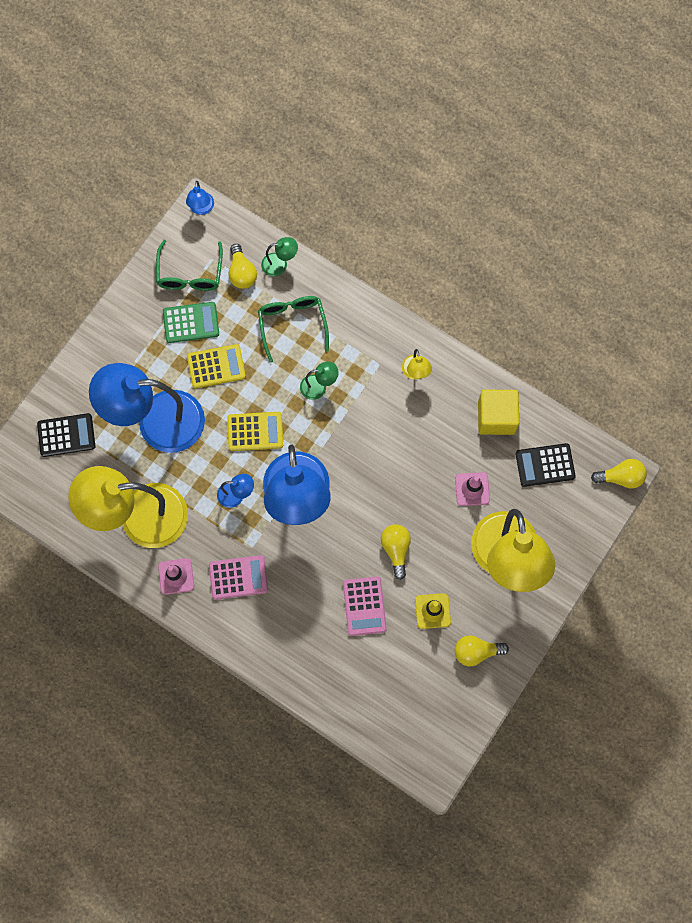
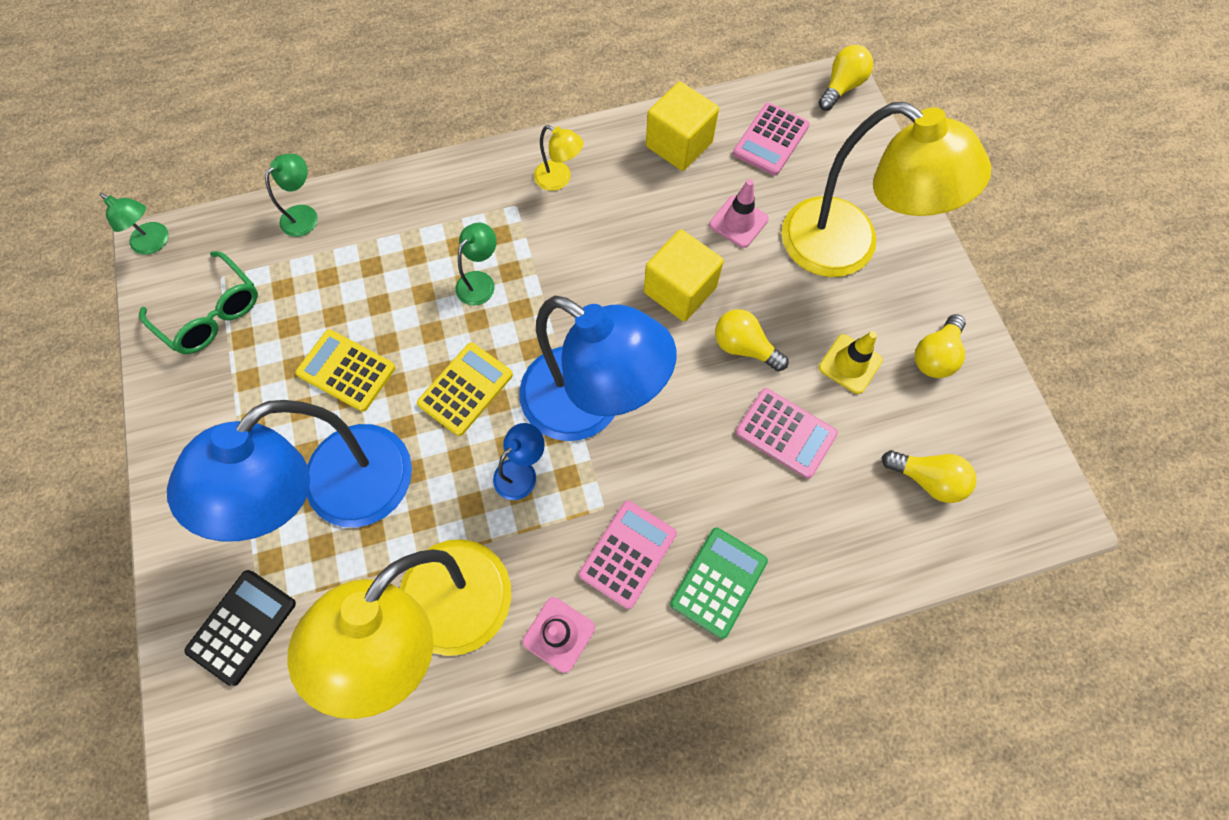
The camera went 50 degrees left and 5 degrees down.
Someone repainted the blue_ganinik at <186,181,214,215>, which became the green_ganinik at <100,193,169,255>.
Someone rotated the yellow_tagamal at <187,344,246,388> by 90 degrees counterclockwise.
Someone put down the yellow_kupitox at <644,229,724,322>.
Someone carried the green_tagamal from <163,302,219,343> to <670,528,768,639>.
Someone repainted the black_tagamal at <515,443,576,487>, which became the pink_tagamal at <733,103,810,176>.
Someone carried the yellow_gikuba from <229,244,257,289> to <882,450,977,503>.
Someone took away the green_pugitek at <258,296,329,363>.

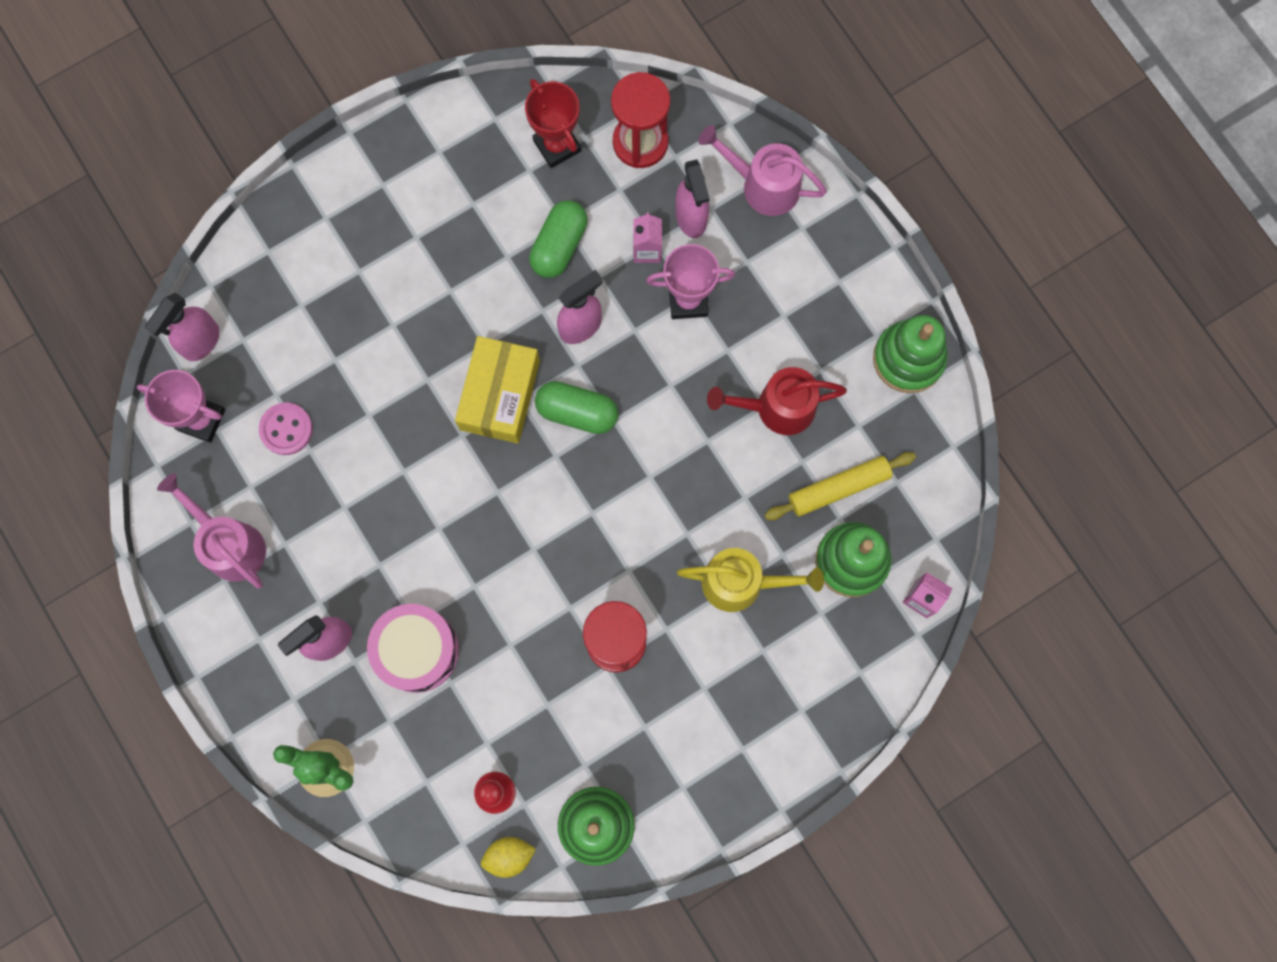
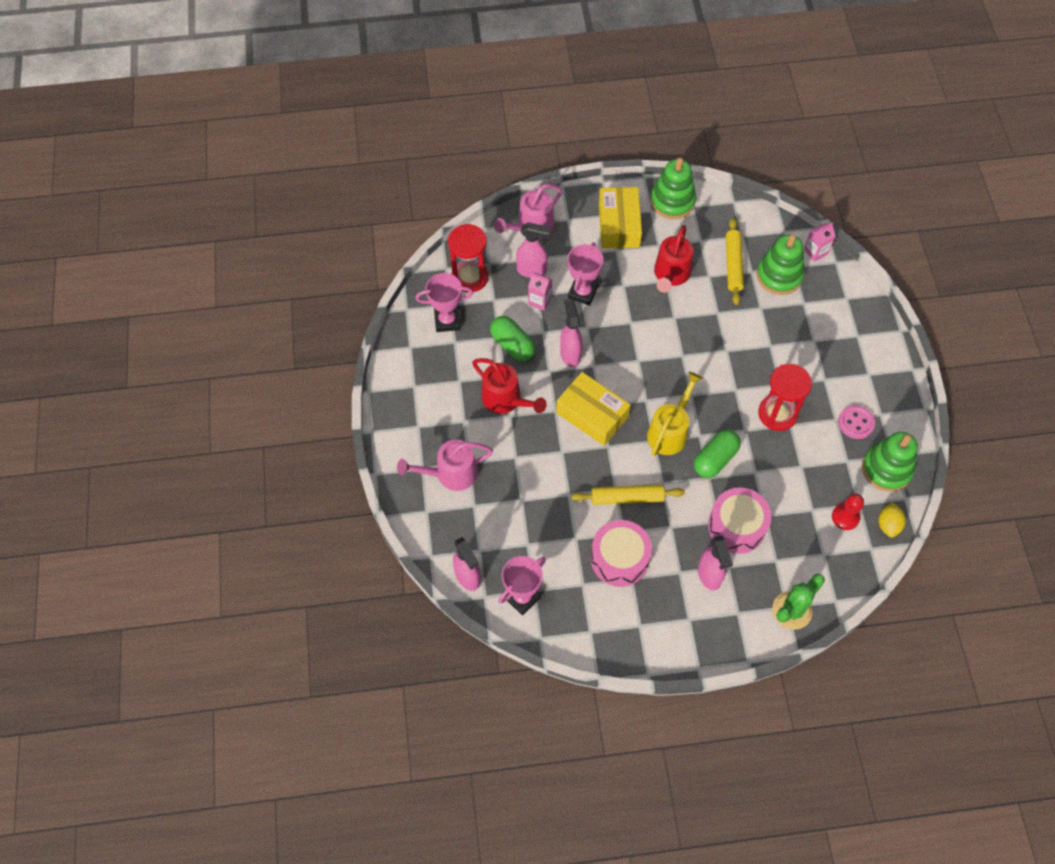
The camera went 65 degrees left and 15 degrees down.
Someone carried the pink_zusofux from <157,473,266,589> to <397,439,493,491>.
Someone repainted the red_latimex at <525,79,581,168>, which became the pink_latimex at <416,273,474,332>.
Someone put down the red_zusofux at <472,358,547,414>.
Someone put down the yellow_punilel at <571,485,685,505>.
Someone put down the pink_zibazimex at <591,520,652,587>.
Someone put down the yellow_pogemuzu at <599,187,642,248>.
Someone carried the yellow_zusofux from <677,548,824,612> to <647,372,703,456>.
Someone carried the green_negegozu from <535,381,618,434> to <694,429,741,478>.
Someone carried the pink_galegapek from <259,403,313,455> to <838,405,875,439>.

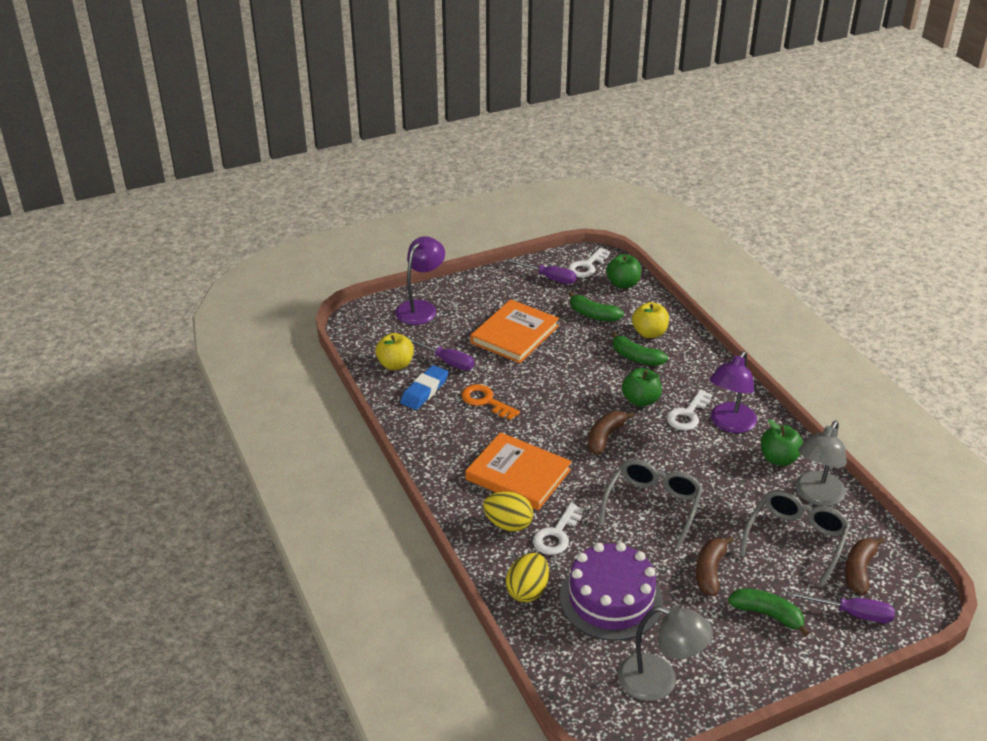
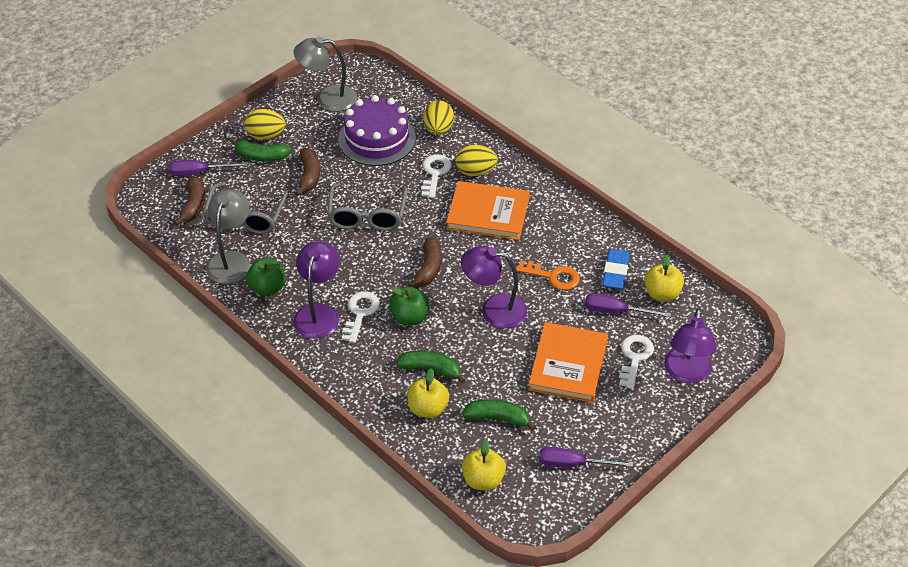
The camera went 160 degrees right and 10 degrees up.
Someone put down the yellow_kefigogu at <244,109,286,140>.
Someone put down the purple_ganinik at <461,246,527,329>.
Someone repainted the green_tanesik at <606,254,641,289>, which became the yellow_tanesik at <462,439,506,490>.
Someone carried the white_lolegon from <568,248,610,278> to <619,335,654,389>.

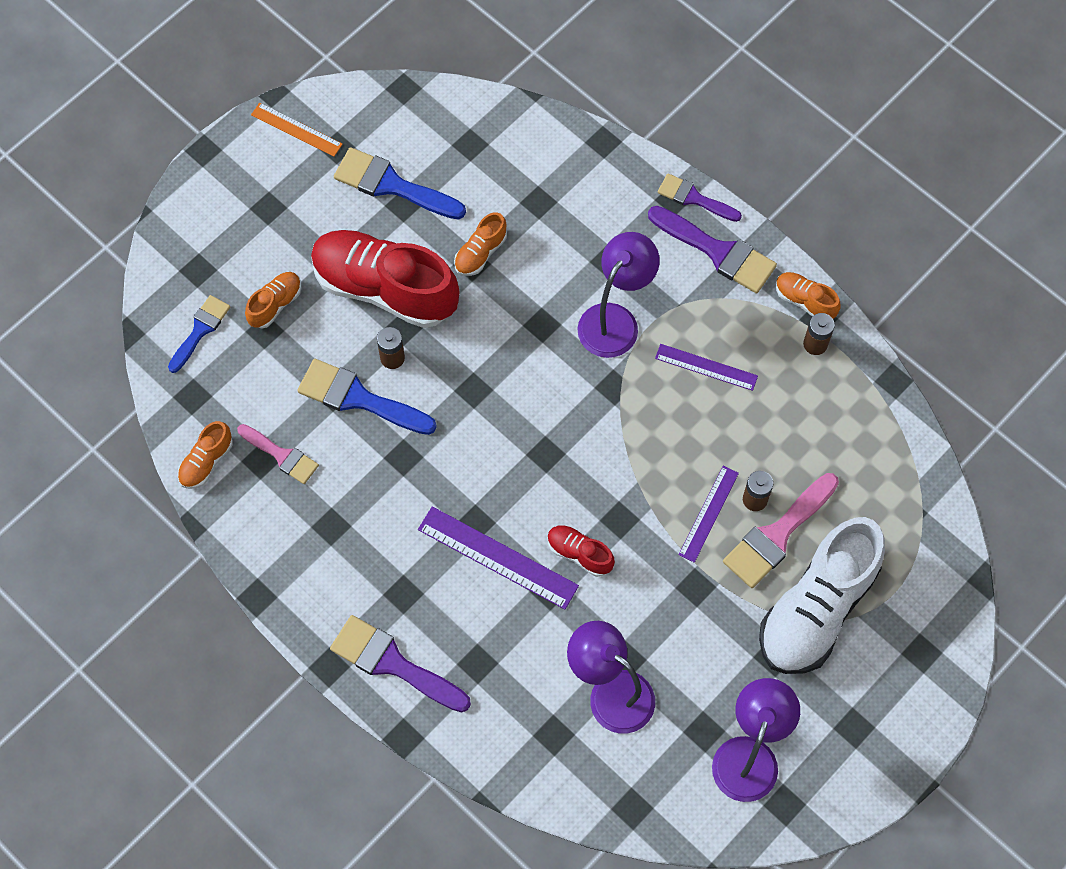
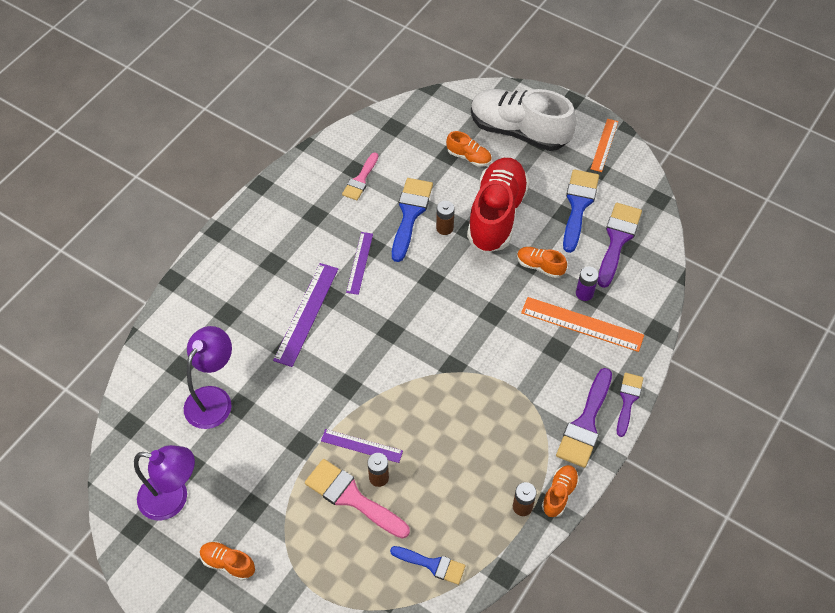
The camera went 80 degrees right and 10 degrees down.
Someone carried the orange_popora from <177,421,233,489> to <200,541,255,581>.
Someone carried the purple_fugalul from <655,344,758,391> to <346,232,373,295>.
Someone carried the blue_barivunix from <168,295,230,373> to <390,546,465,585>.
Someone carried the white_popora from <759,517,885,674> to <471,89,577,151>.
Someone put down the orange_fugalul at <521,297,644,352>.
Someone put down the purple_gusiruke at <576,266,599,301>.
Someone carried the purple_barivunix from <330,615,471,712> to <597,203,642,288>.
Someone took away the red_popora at <548,525,615,577>.
Someone took away the purple_ganinik at <577,232,660,358>.

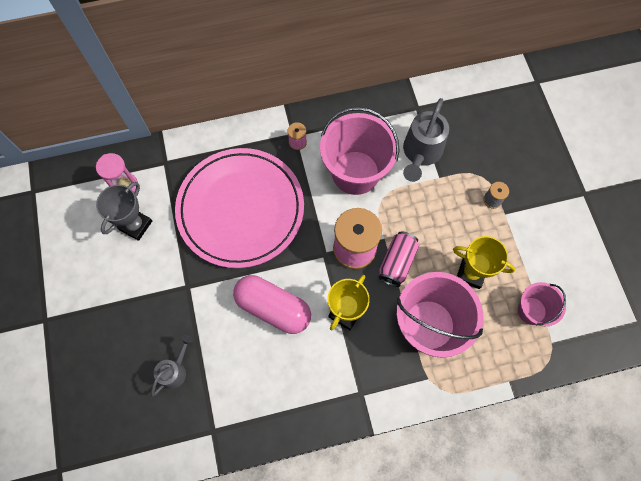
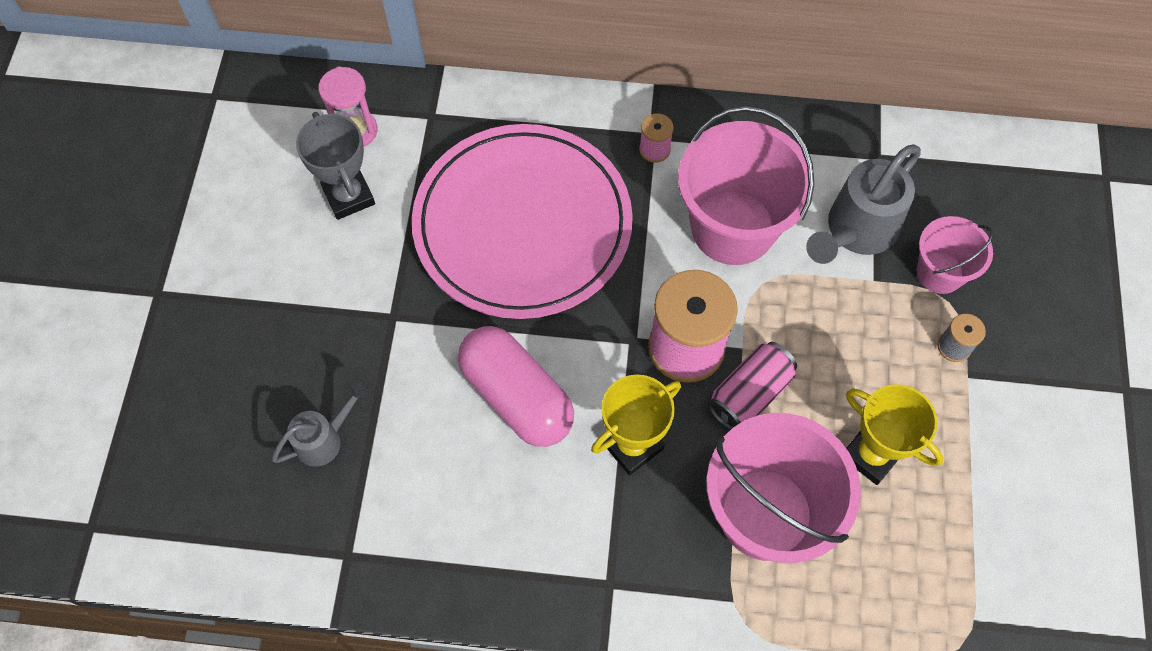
The camera went 20 degrees right and 5 degrees down.
Someone rotated the grey_latimex at <96,182,152,241> by 75 degrees counterclockwise.
Someone carried the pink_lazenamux from <518,282,566,326> to <917,216,993,294>.

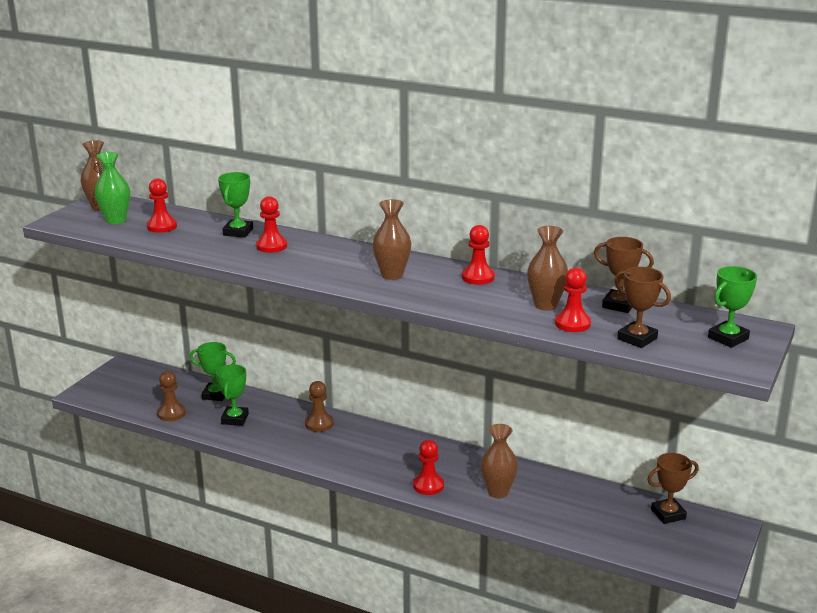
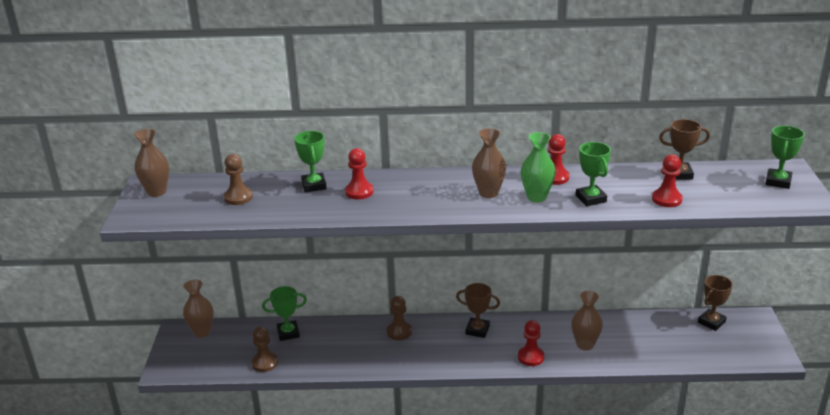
The camera went 25 degrees left and 5 degrees up.
Someone carried the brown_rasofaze from <527,226,568,311> to <183,280,214,338>.
Someone repainted the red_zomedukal at <147,178,177,233>, which became the brown_zomedukal at <224,154,253,205>.
Someone carried the brown_latimex from <614,267,671,348> to <456,283,500,338>.
Someone carried the green_rasofaze from <95,152,130,224> to <521,132,556,203>.
Someone carried the green_latimex from <216,364,249,426> to <576,142,611,206>.

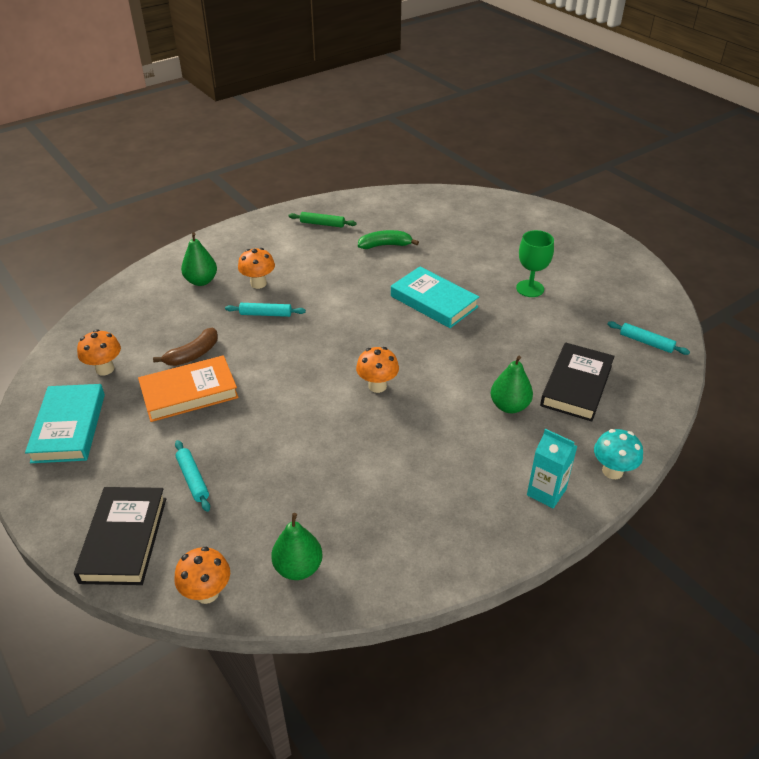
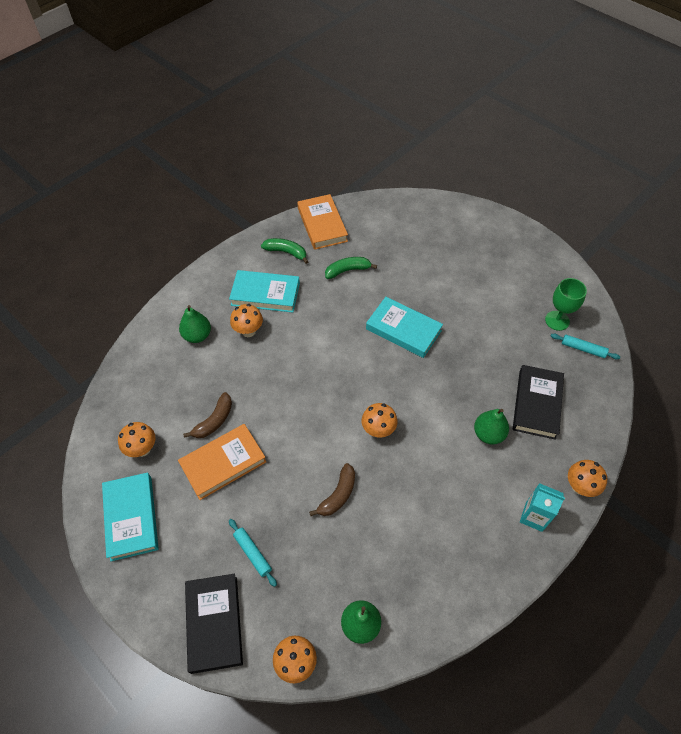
The camera went 10 degrees left and 15 degrees up.
Someone put down the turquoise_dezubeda at <229,270,300,313>.
Someone swapped the green_punilel at <289,212,356,227> for the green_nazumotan at <261,238,309,264>.
Someone put down the orange_dezubeda at <297,194,348,250>.
Someone put down the brown_nazumotan at <309,463,355,516>.
Someone carried the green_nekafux from <516,230,554,297> to <545,278,587,331>.
Someone repainted the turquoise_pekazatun at <594,429,643,479>, which became the orange_pekazatun at <568,460,607,497>.
Someone took away the turquoise_punilel at <225,303,306,317>.

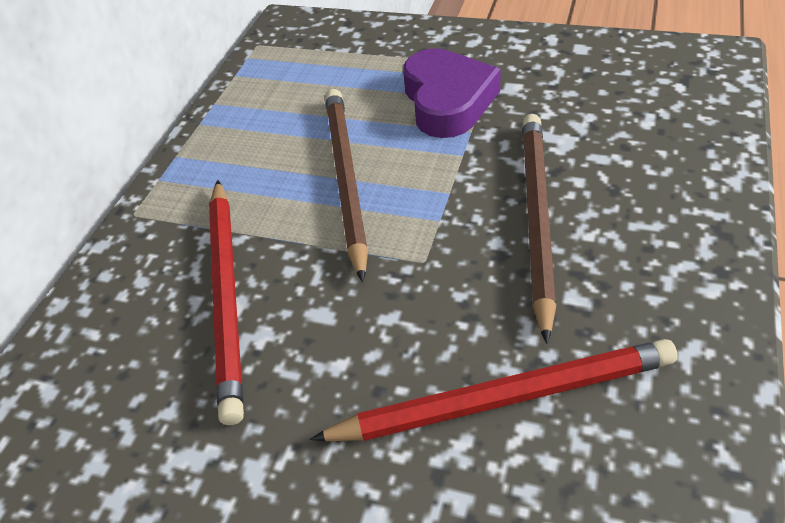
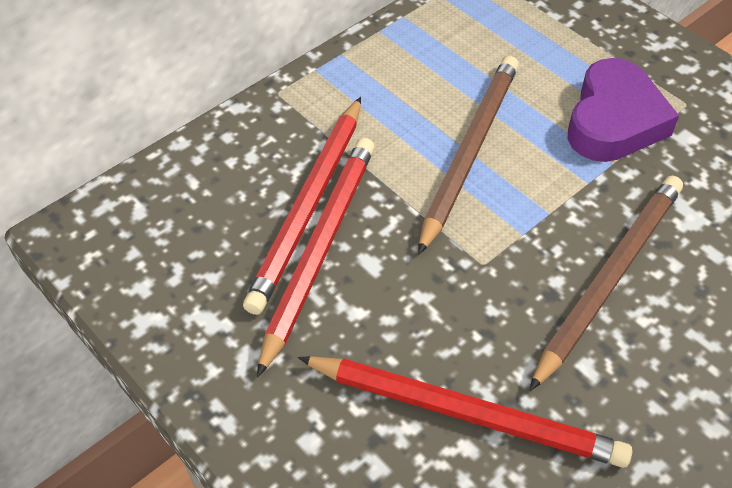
The camera went 25 degrees right and 5 degrees up.
Someone put down the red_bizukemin at <257,138,375,377>.

